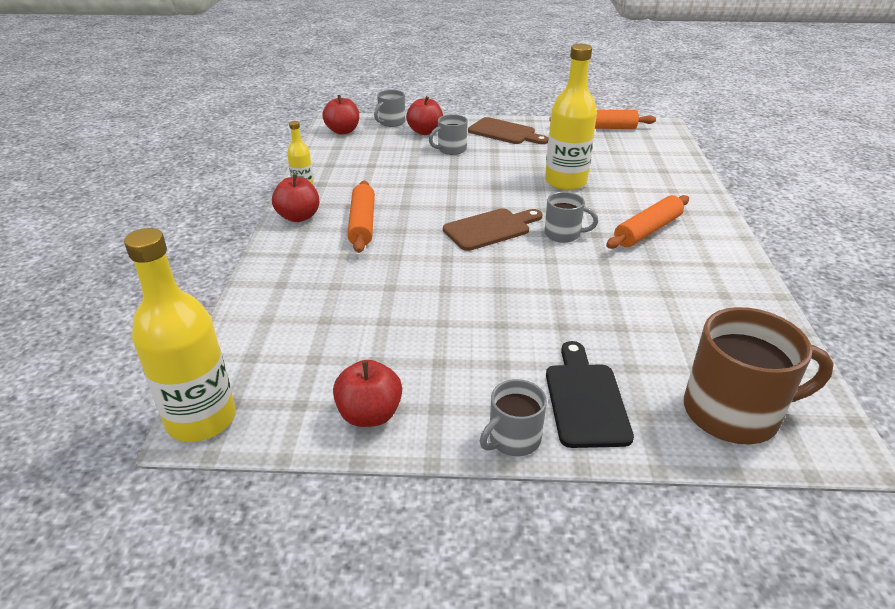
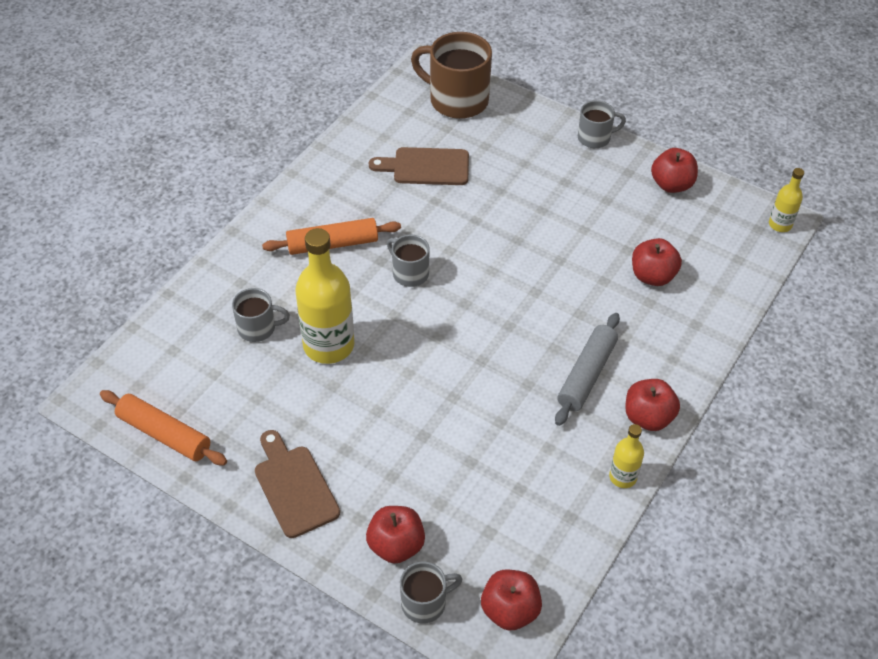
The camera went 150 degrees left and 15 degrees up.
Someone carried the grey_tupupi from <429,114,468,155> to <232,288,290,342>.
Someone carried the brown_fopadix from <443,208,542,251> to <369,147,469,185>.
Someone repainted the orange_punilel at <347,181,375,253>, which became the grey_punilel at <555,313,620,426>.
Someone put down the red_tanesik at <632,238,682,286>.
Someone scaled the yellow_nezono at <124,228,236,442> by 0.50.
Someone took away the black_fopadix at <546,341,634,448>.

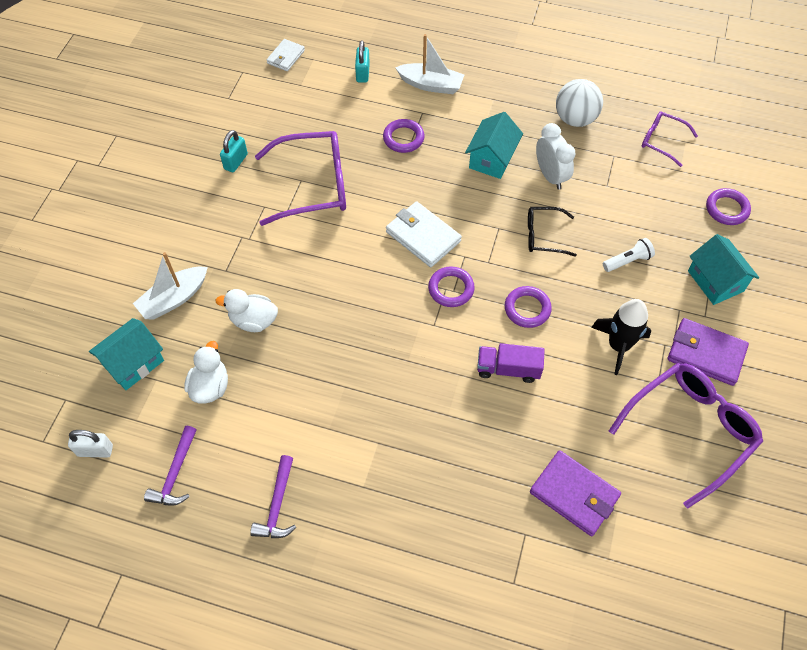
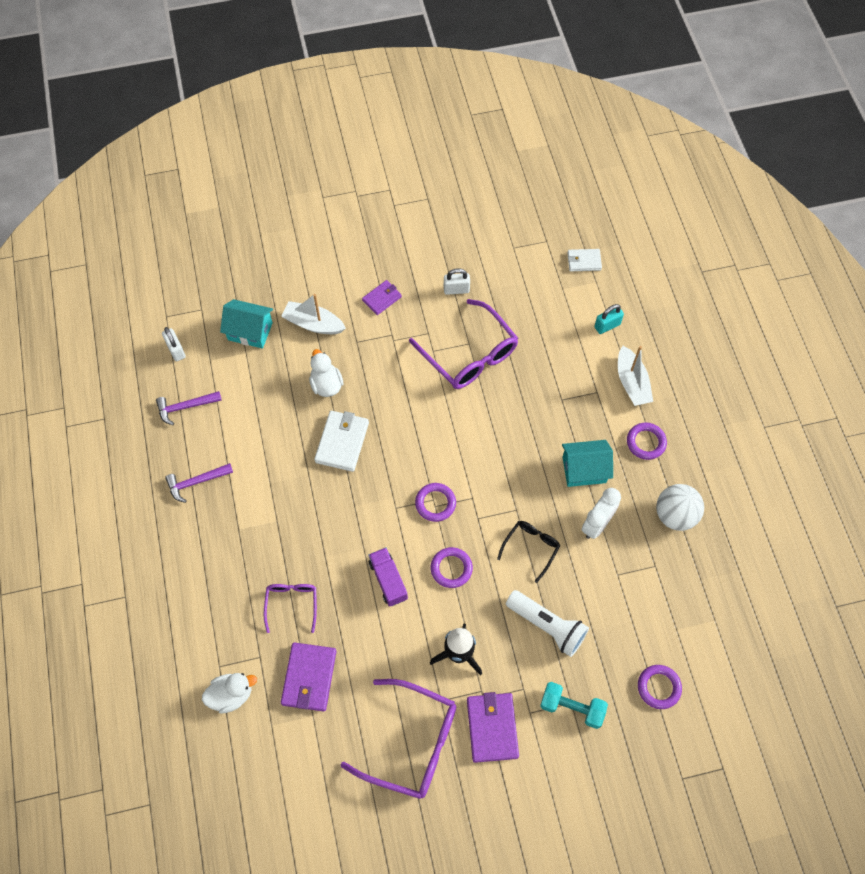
The camera went 60 degrees right and 5 degrees up.
Someone carried the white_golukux from <184,341,228,404> to <202,673,257,714>.
Someone carried the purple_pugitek from <642,111,698,167> to <264,584,317,633>.
Someone carried the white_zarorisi from <386,201,462,267> to <314,411,369,472>.
Someone put down the purple_zarorisi at <362,280,402,315>.
Someone repainted the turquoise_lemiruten at <220,130,248,172>, which became the white_lemiruten at <444,268,470,295>.
Someone rotated the black_pugitek at <528,207,577,257> by 60 degrees clockwise.
Someone scaled the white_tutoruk at <603,238,655,272> by 1.73.
Someone swapped the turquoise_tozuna at <688,234,759,305> for the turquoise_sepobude at <540,682,608,729>.
Someone carried the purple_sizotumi from <383,119,425,153> to <627,422,667,460>.

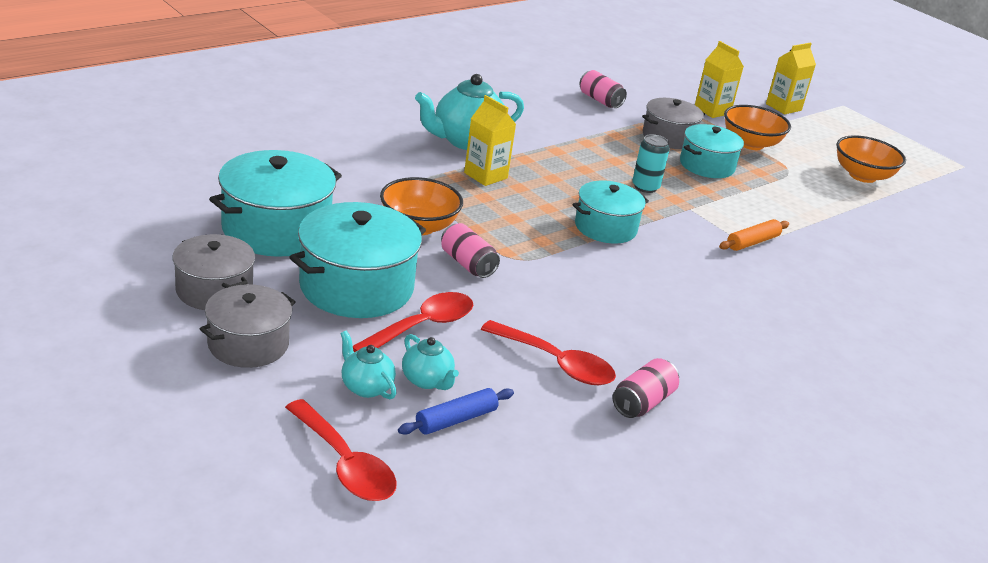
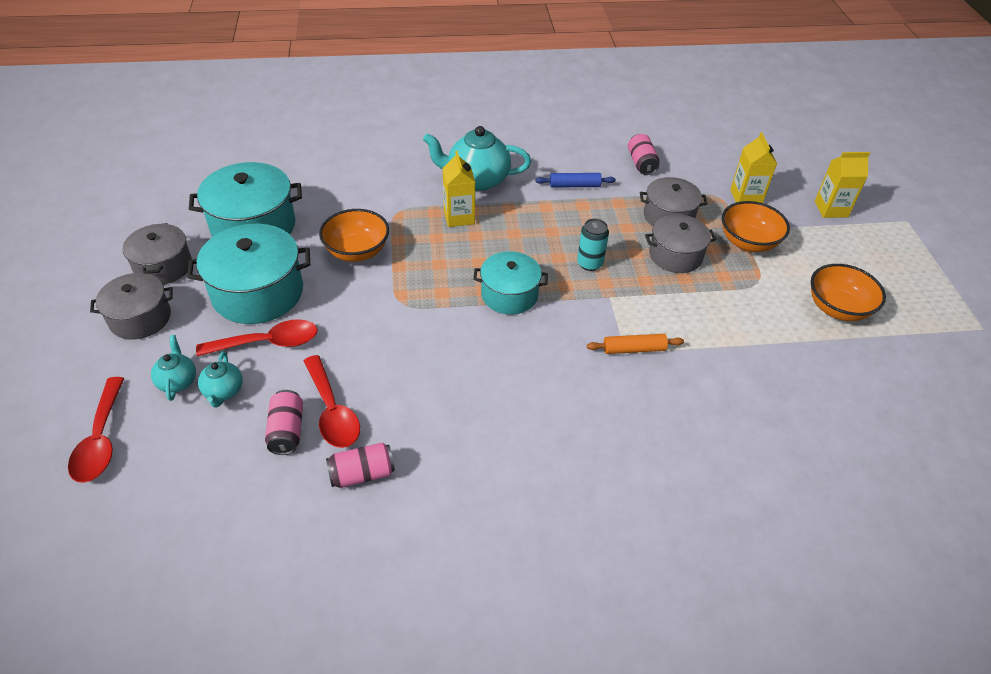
The camera went 35 degrees right and 15 degrees up.
Someone carried the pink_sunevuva from <441,223,500,278> to <265,390,303,455>.
Someone carried the blue_punilel from <398,388,514,435> to <535,173,616,188>.
Someone repainted the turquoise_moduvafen at <680,124,744,178>, which became the grey_moduvafen at <645,214,716,273>.

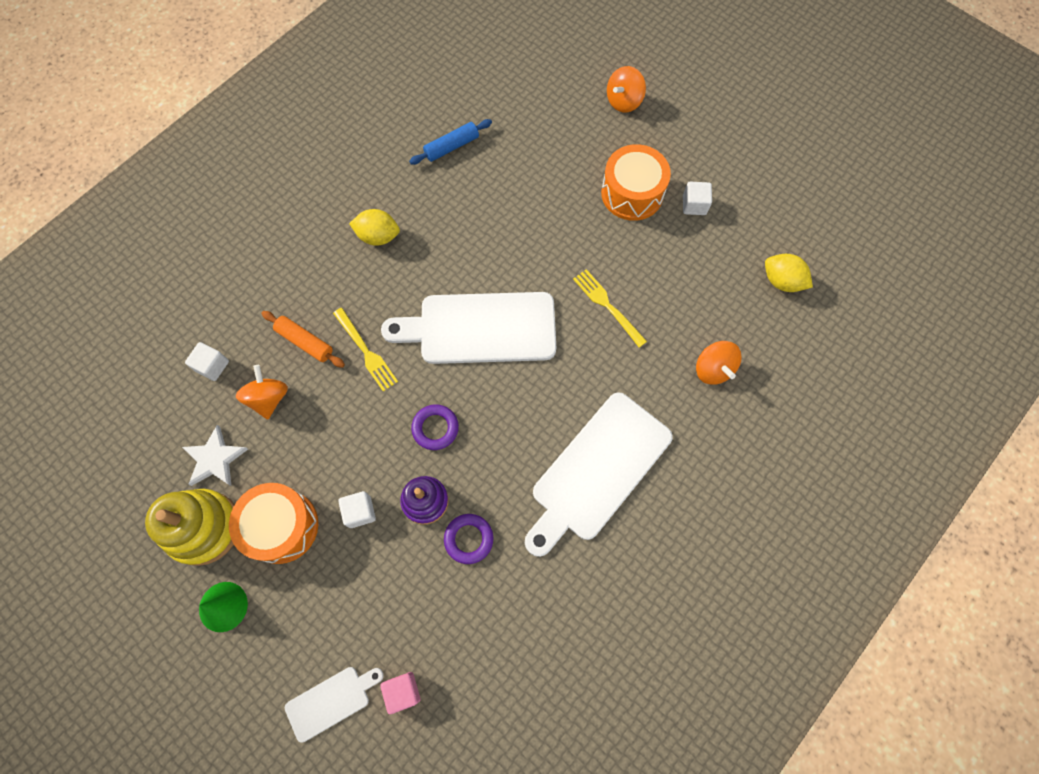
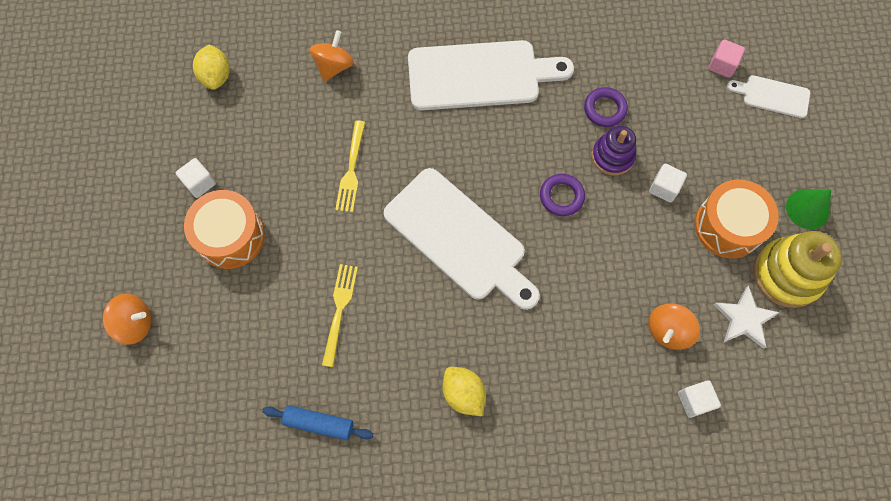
The camera went 135 degrees left and 0 degrees up.
Someone carried the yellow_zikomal from <333,308,398,392> to <322,264,358,367>.
Someone took away the orange_punilel at <262,311,345,368>.

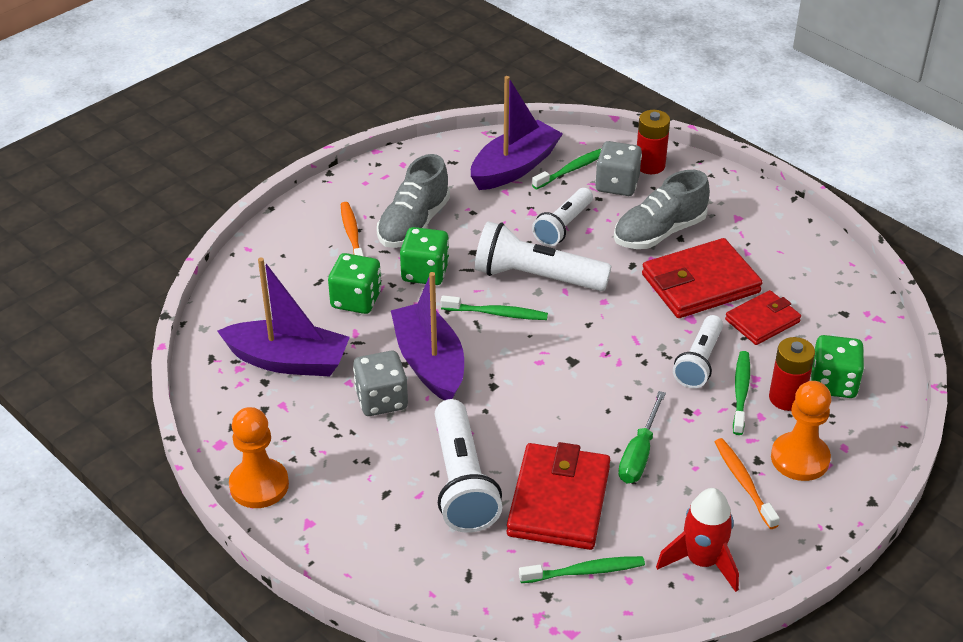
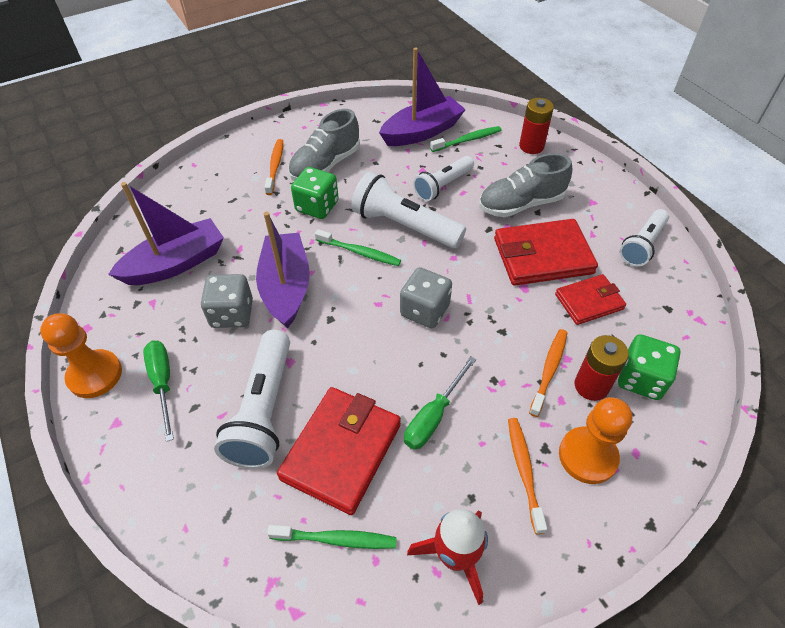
The camera went 15 degrees right and 10 degrees up.
Someone rotated the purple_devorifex at <217,258,350,377> by 60 degrees counterclockwise.
Someone put down the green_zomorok at <143,341,174,442>.
Someone carried the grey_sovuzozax from <595,141,642,196> to <400,267,452,328>.
Someone repainted the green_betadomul at <733,351,750,435>, which became the orange_betadomul at <529,329,567,417>.
Someone carried the white_tutoruk from <673,315,723,388> to <620,209,669,267>.
Someone took away the green_sovuzozax at <328,253,381,314>.

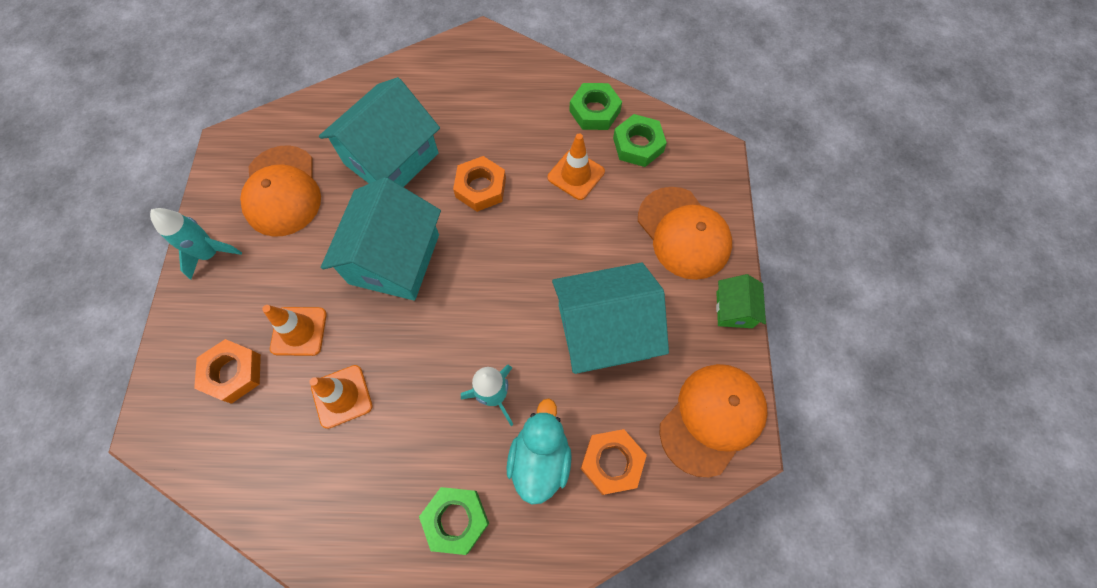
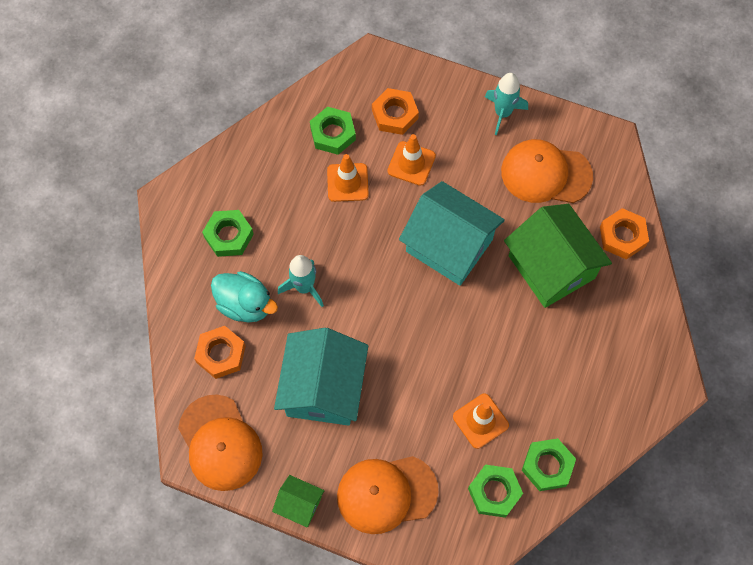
The camera went 110 degrees right and 0 degrees up.
Someone put down the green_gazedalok at <310,107,356,155>.
Someone repainted the turquoise_tozuna at <319,77,440,187>, which became the green_tozuna at <504,204,612,308>.
Someone carried the orange_gazedalok from <453,156,506,212> to <600,208,649,259>.

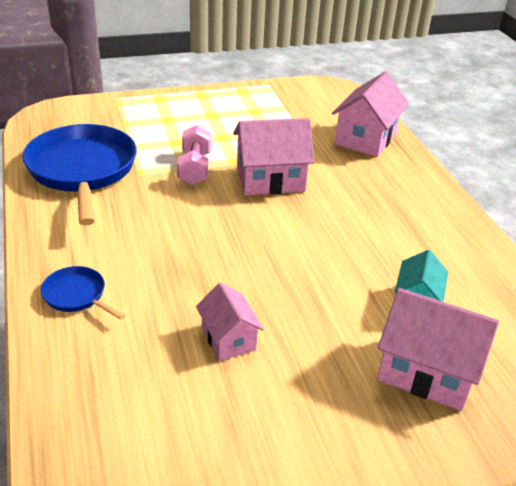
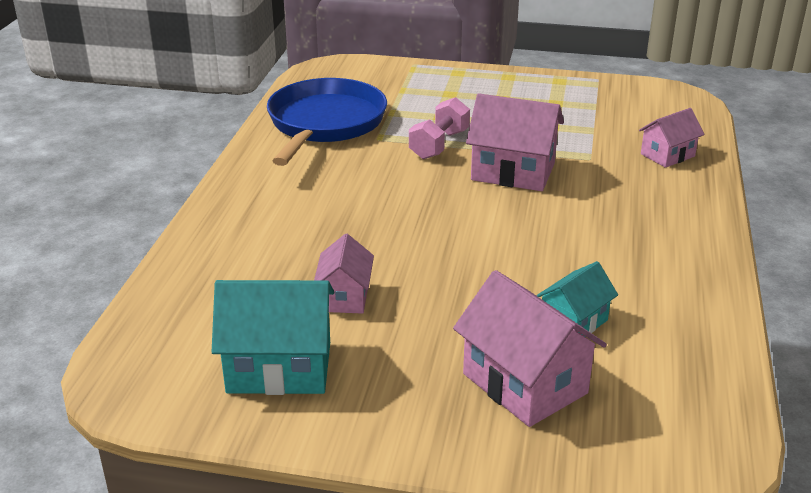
The camera went 30 degrees right and 5 degrees down.
Someone put down the turquoise_tozuna at <212,280,334,395>.
Someone scaled the pink_tozuna at <332,71,409,157> by 0.60.
Someone took away the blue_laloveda at <41,266,125,320>.

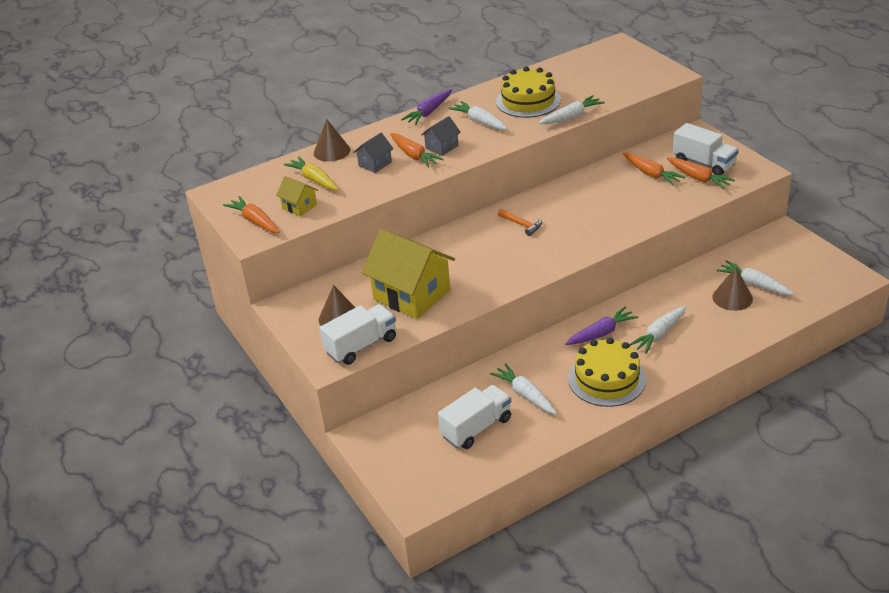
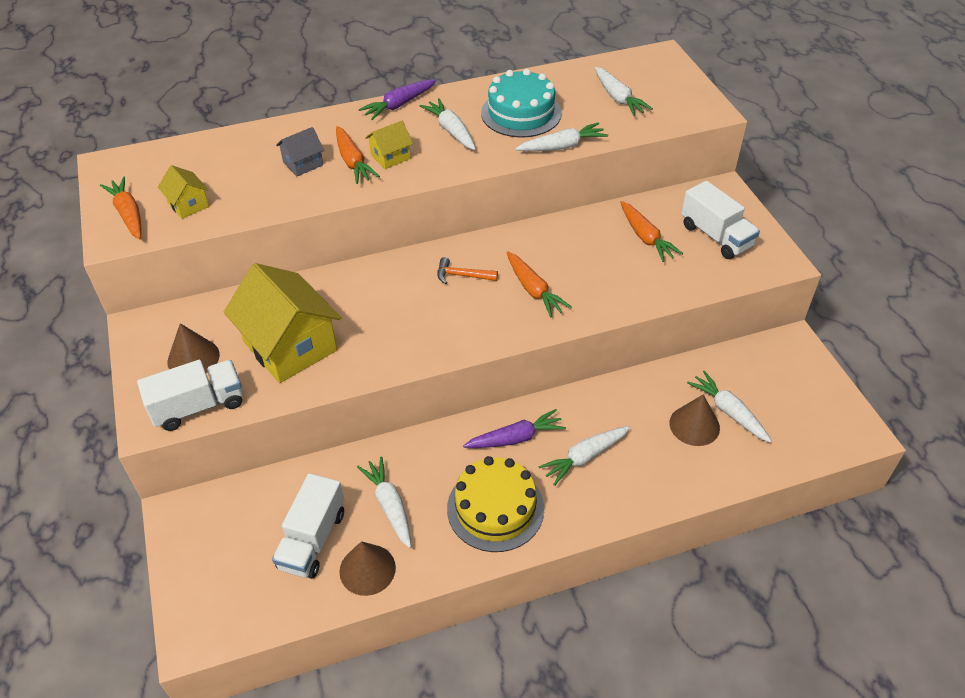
The camera went 10 degrees right and 10 degrees up.
Someone rotated the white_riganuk at <438,385,511,449> by 135 degrees clockwise.
Someone carried the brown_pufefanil from <314,119,350,162> to <339,541,396,596>.
Someone repainted the grey_tozuna at <421,116,461,156>, which became the yellow_tozuna at <365,121,413,169>.
Someone rotated the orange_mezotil at <498,209,542,236> by 135 degrees clockwise.
Someone repainted the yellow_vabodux at <496,66,561,118>, which became the turquoise_vabodux at <481,69,561,138>.
Someone carried the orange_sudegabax from <667,157,735,189> to <506,251,572,318>.
Someone put down the white_sudegabax at <595,67,653,116>.
Someone took away the yellow_sudegabax at <283,156,339,190>.

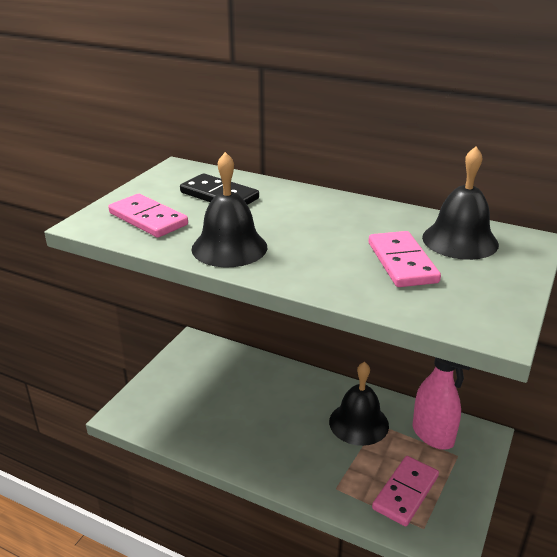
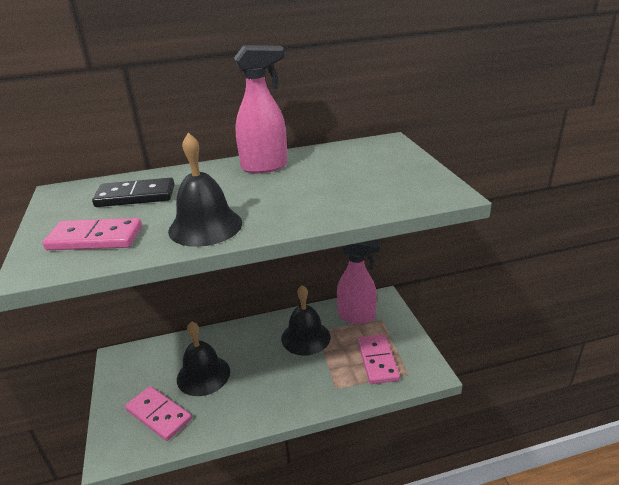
The camera went 40 degrees left and 0 degrees up.
Someone carried the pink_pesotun from <369,231,441,287> to <125,386,192,441>.
Someone carried the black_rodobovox from <422,147,499,260> to <177,321,230,396>.
Someone put down the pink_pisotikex at <234,45,288,173>.

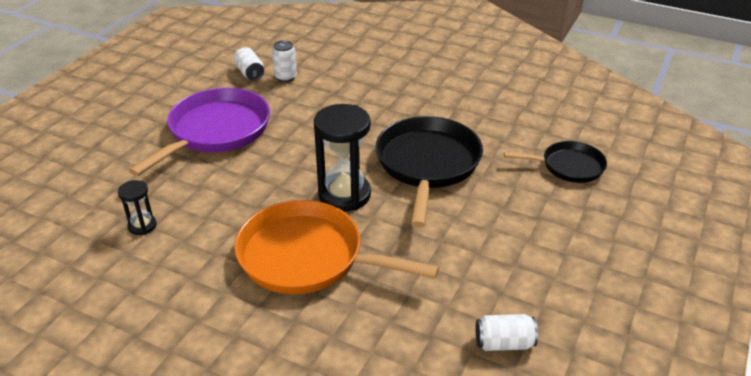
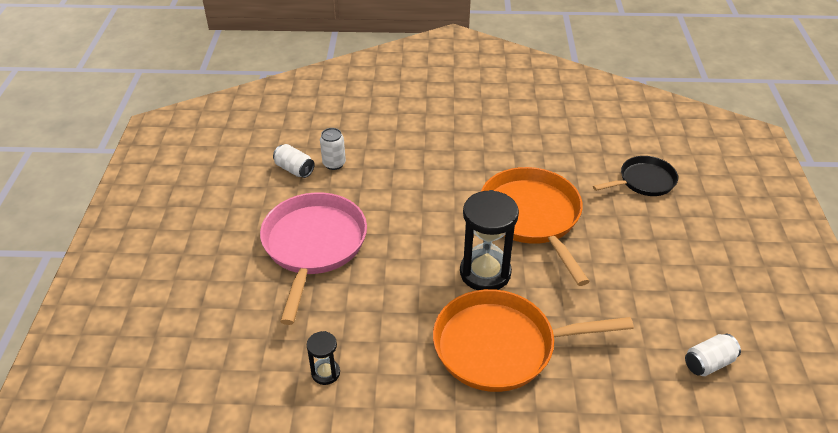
The camera went 25 degrees left and 5 degrees up.
Someone repainted the purple_laloveda at <128,88,270,176>, which became the pink_laloveda at <260,192,367,325>.
Someone repainted the black_laloveda at <375,116,483,228>, which became the orange_laloveda at <481,167,590,286>.

